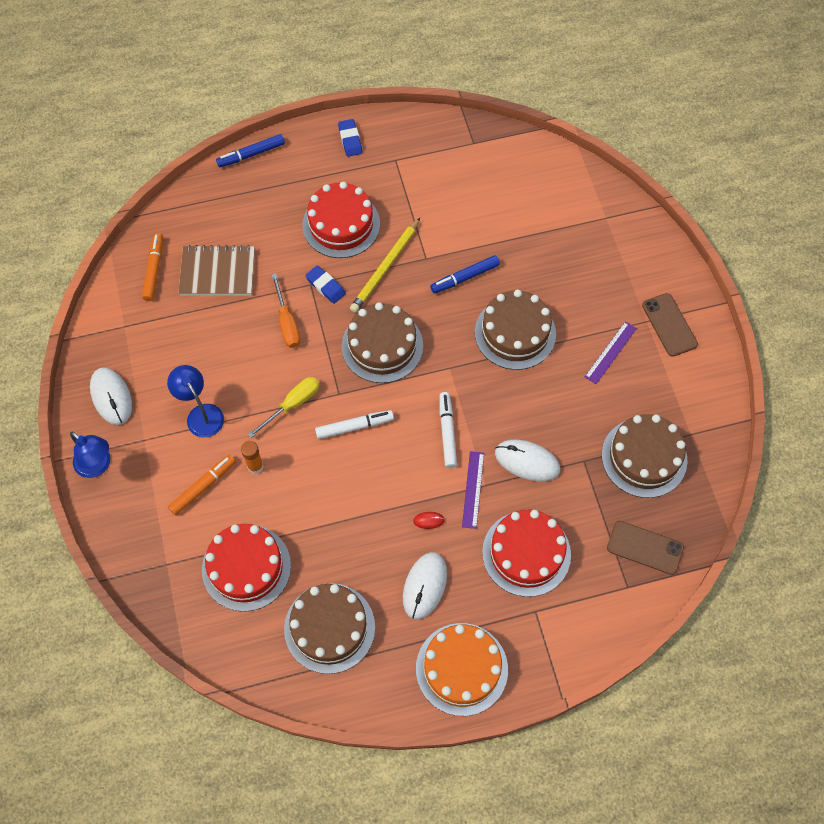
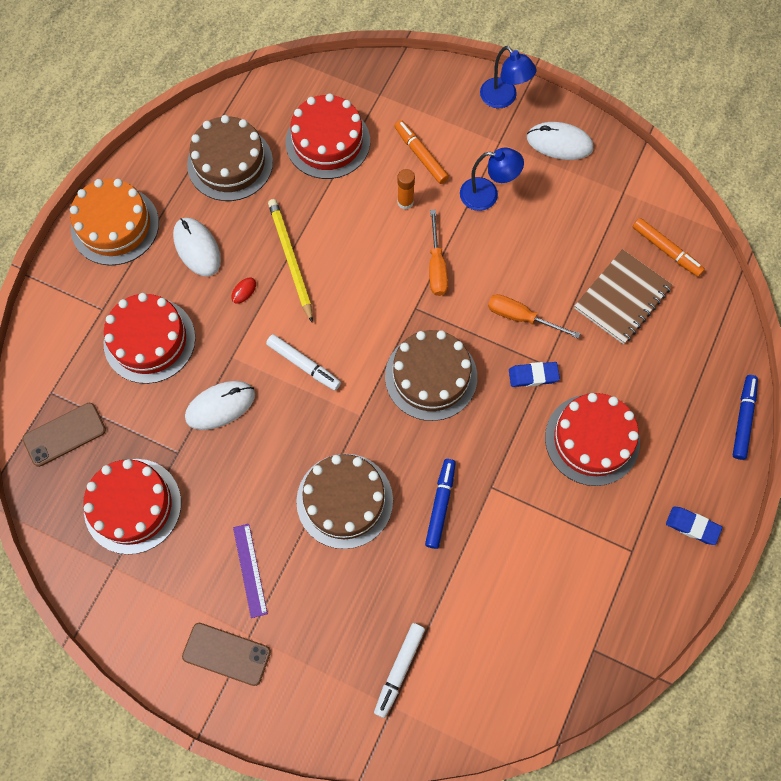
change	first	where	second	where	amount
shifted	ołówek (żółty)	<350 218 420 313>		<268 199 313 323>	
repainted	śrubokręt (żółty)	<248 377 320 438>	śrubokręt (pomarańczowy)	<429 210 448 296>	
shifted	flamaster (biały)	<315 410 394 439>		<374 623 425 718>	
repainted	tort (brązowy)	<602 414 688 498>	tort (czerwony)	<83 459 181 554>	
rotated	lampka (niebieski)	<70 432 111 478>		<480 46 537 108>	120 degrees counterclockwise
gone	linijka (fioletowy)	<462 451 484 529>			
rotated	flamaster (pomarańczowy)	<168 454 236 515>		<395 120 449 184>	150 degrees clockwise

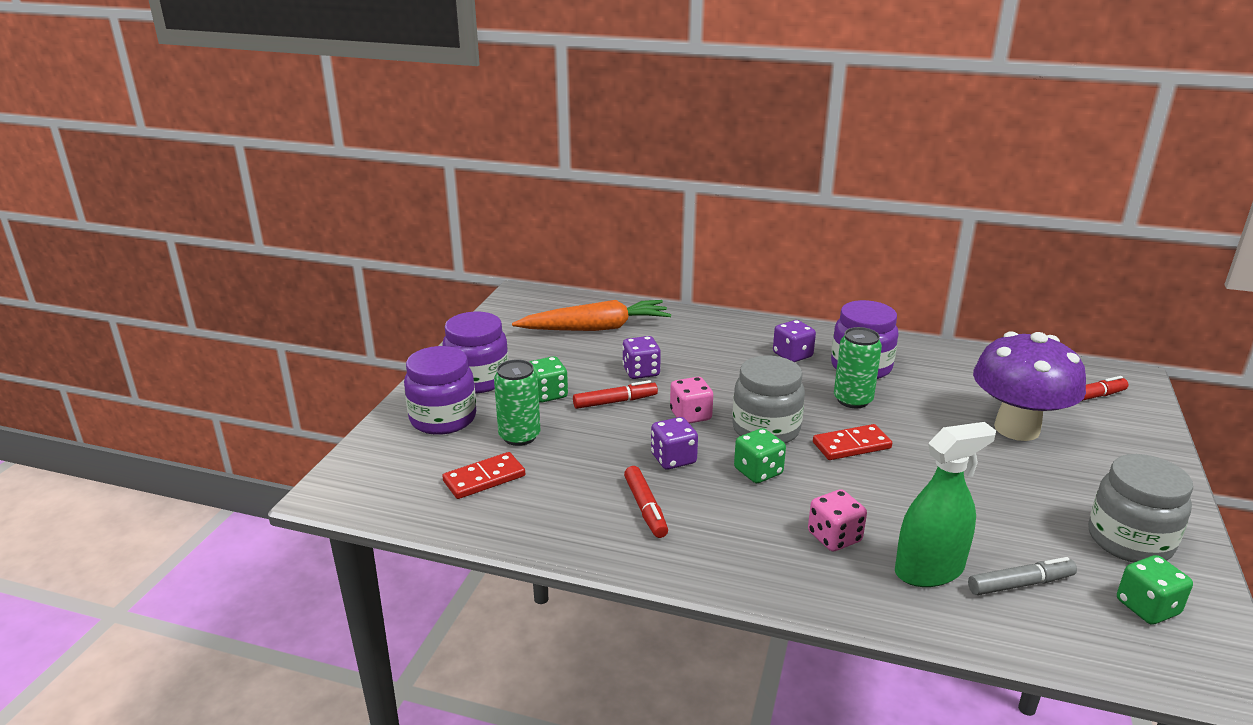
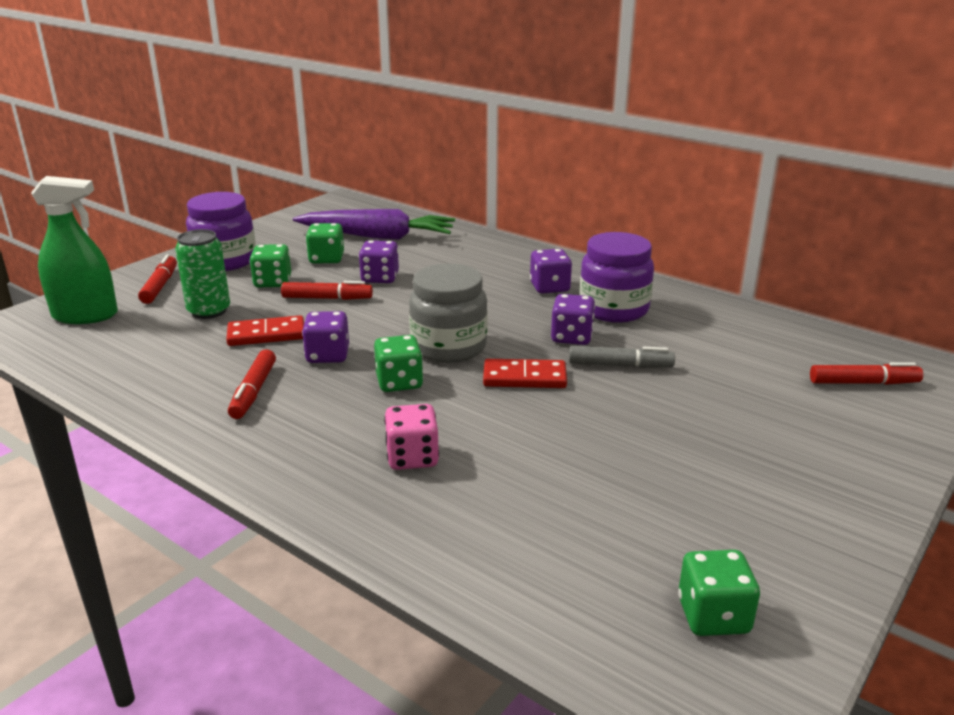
change	first	where	second	where	amount
repainted	marchewka (pomarańczowy)	<512 300 671 331>	marchewka (fioletowy)	<293 209 455 240>	
swapped	puszka (zielony)	<834 327 882 409>	kostka do gry (fioletowy)	<551 294 595 345>	
gone	grzyb (fioletowy)	<973 331 1086 441>			
swapped	słoik (fioletowy)	<404 346 476 435>	flamaster (czerwony)	<138 254 177 304>	
gone	kostka do gry (różowy)	<670 377 713 424>			
shifted	spryskiwacz (zielony)	<895 422 996 587>		<31 176 118 324>	
shifted	kostka domina (czerwony)	<442 452 525 499>		<226 315 304 346>	
gone	słoik (szary)	<1088 454 1193 563>			
shifted	flamaster (szary)	<968 557 1077 595>		<569 346 675 368>	
new			kostka do gry (zielony)	<306 223 344 263>	

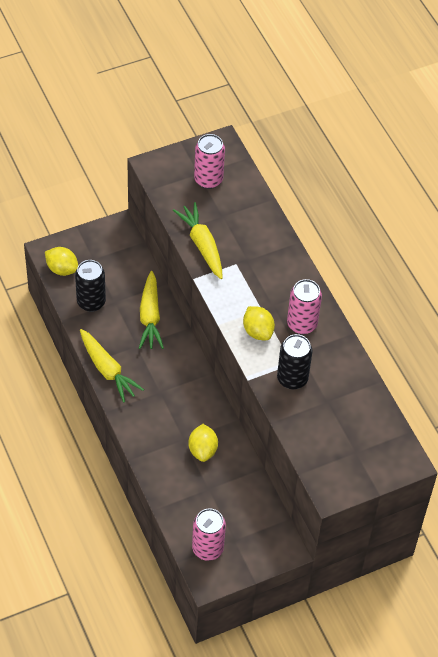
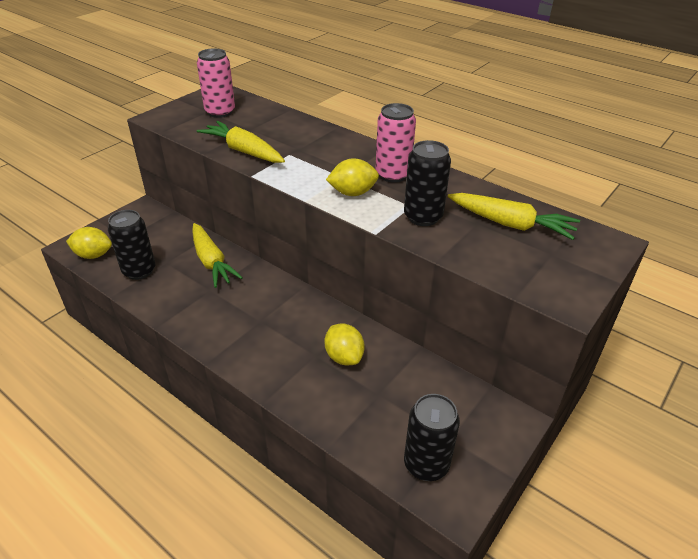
change	first	where	second	where	amount
rotated	cytryna (żółty)	<243 306 275 340>		<326 158 379 196>	45 degrees counterclockwise
shifted	marchewka (żółty)	<80 329 144 403>		<448 193 580 240>	
repainted	puszka (różowy)	<192 508 226 561>	puszka (czarny)	<404 394 460 481>	

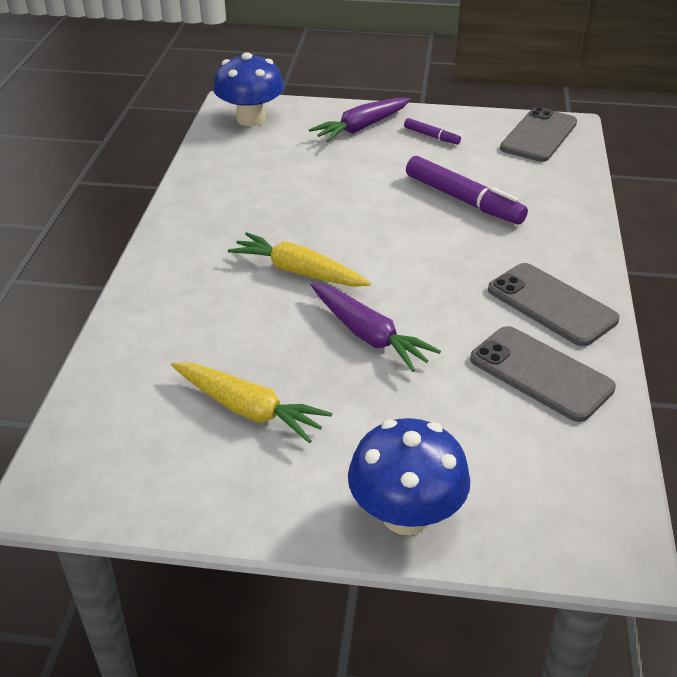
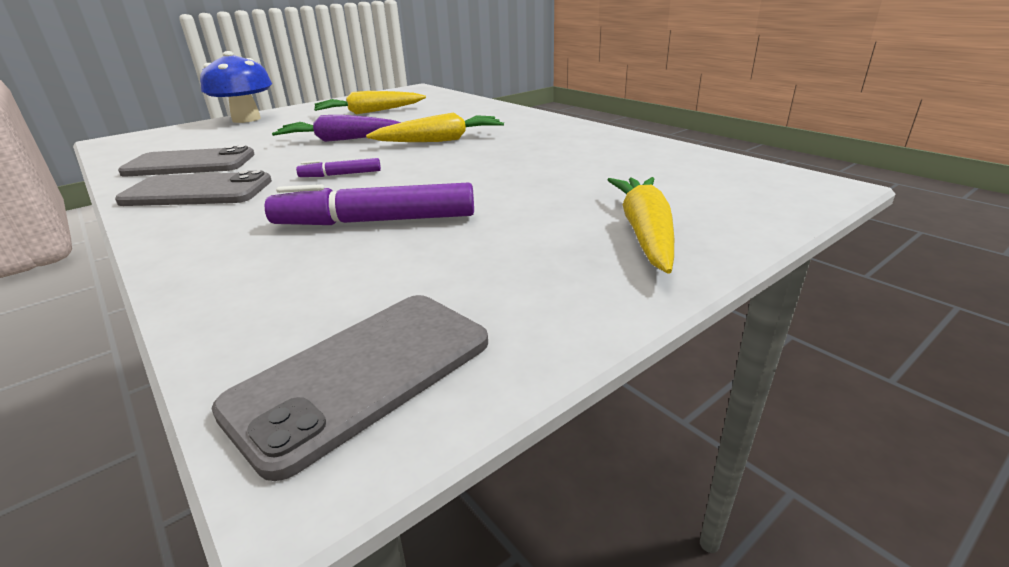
change	first	where	second	where	amount
gone	grzyb (niebieski)	<213 52 284 126>			
repainted	marchewka (fioletowy)	<309 98 411 142>	marchewka (żółty)	<607 177 674 274>	
rotated	telefon (szary)	<500 107 577 162>		<211 295 488 481>	60 degrees clockwise
shifted	flamaster (fioletowy)	<404 118 461 144>		<296 158 381 177>	

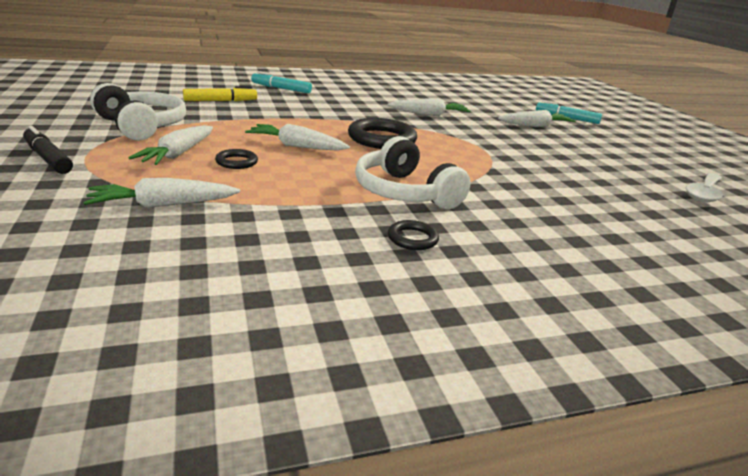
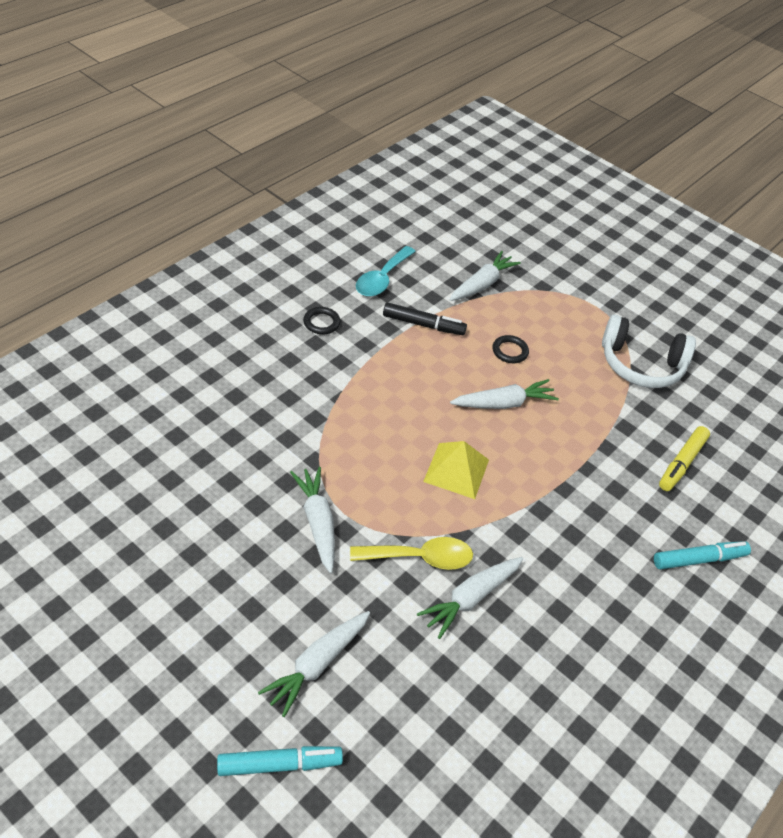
change	first	where	second	where	amount
swapped	pierścień (czarny)	<348 118 417 149>	piramida (żółty)	<423 441 489 499>	
shifted	marchewka (biały)	<128 125 213 165>		<290 467 335 573>	
shifted	flamaster (czarny)	<23 126 73 174>		<383 302 467 335>	
gone	słuchawki (biały)	<355 136 471 209>			
gone	łyżka (biały)	<686 173 723 202>			
new			łyżka (turkusowy)	<356 246 416 296>	
new			łyżka (żółty)	<350 537 473 570>	

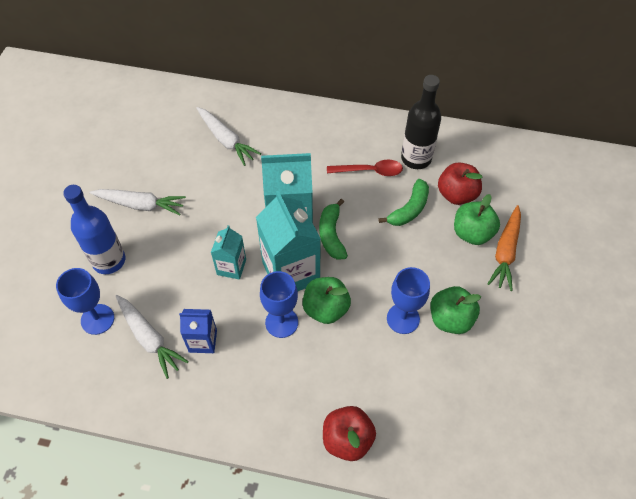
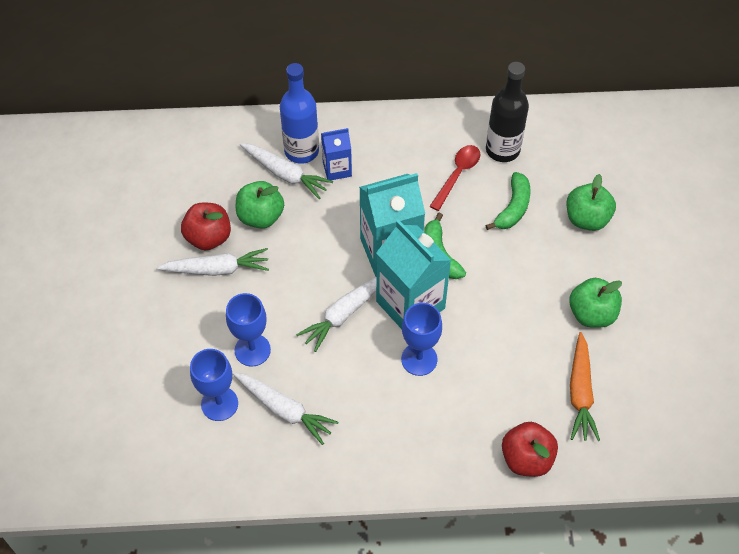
change	first	where	second	where	amount
rotated	łyżka (czerwony)	<327 160 403 176>		<430 145 481 211>	45 degrees counterclockwise
shifted	jabłko (czerwony)	<438 162 482 205>		<181 203 231 250>	
shifted	butelka (niebieski)	<63 185 125 274>		<280 63 319 164>	
shifted	marchewka (pomarańczowy)	<488 205 521 291>		<570 332 600 441>	
swapped	karton mleka (turkusowy)	<211 225 246 280>	marchewka (biały)	<296 277 376 352>	
shifted	kielich (niebieski)	<387 267 430 334>		<226 293 271 367>	
shifted	jabłko (zielony)	<302 277 351 324>		<236 181 284 229>	
shifted	karton mleka (niebieski)	<179 309 217 353>		<321 128 352 180>	

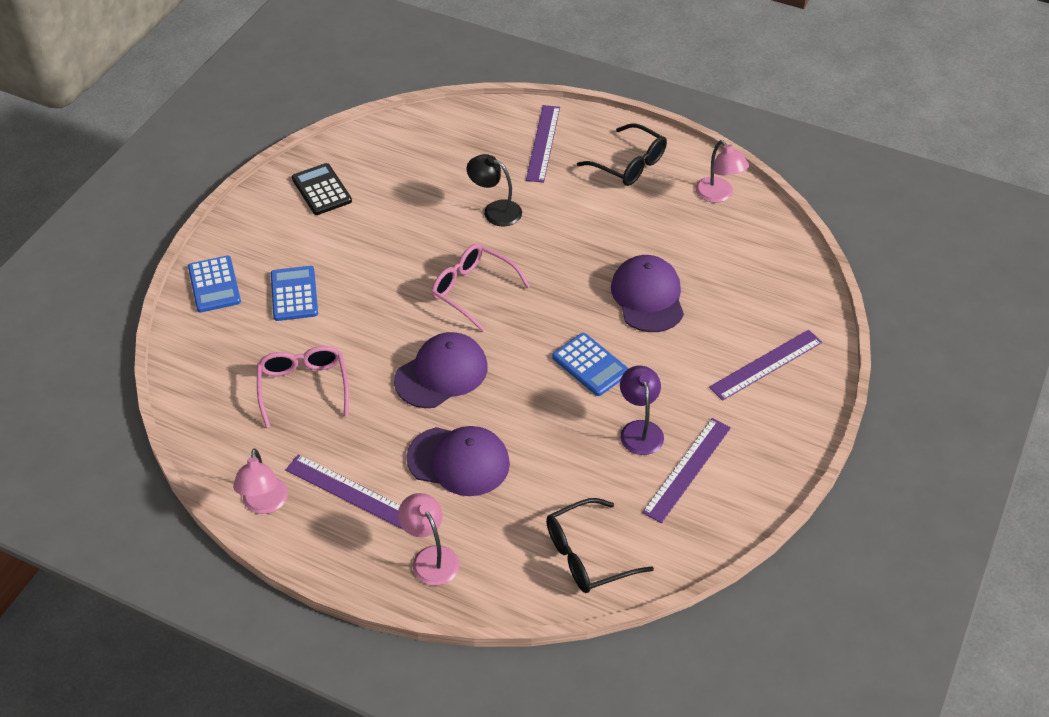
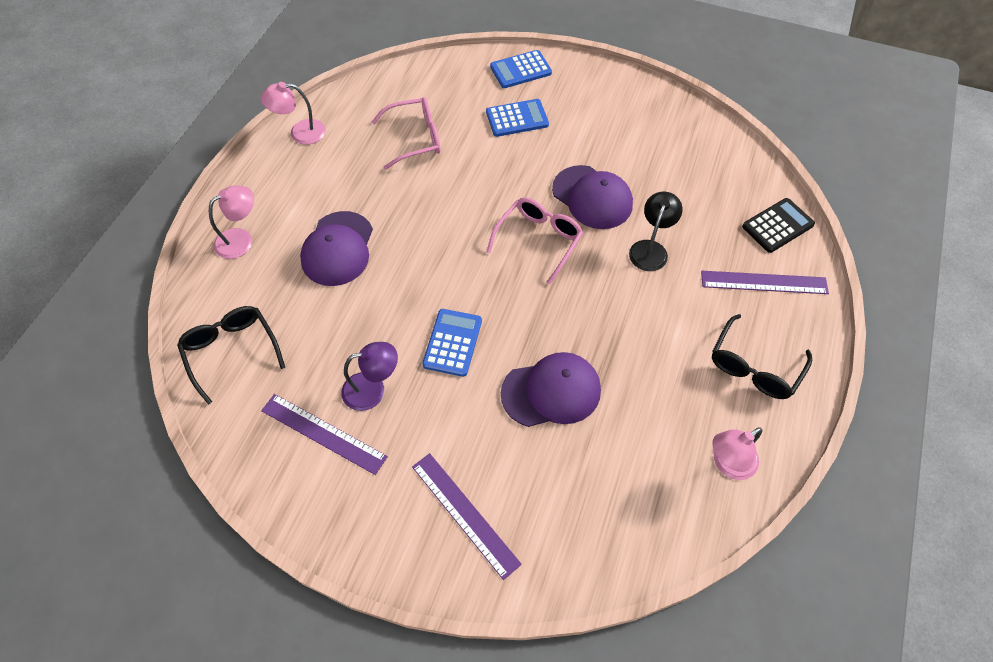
change	first	where	second	where	amount
shifted	kalkulator (czarny)	<292 163 352 215>		<742 198 815 253>	
shifted	czapka (fioletowy)	<394 332 488 408>		<552 165 633 229>	
rotated	kalkulator (niebieski)	<552 333 629 396>		<422 309 482 377>	150 degrees clockwise
gone	linijka (fioletowy)	<286 455 403 529>			

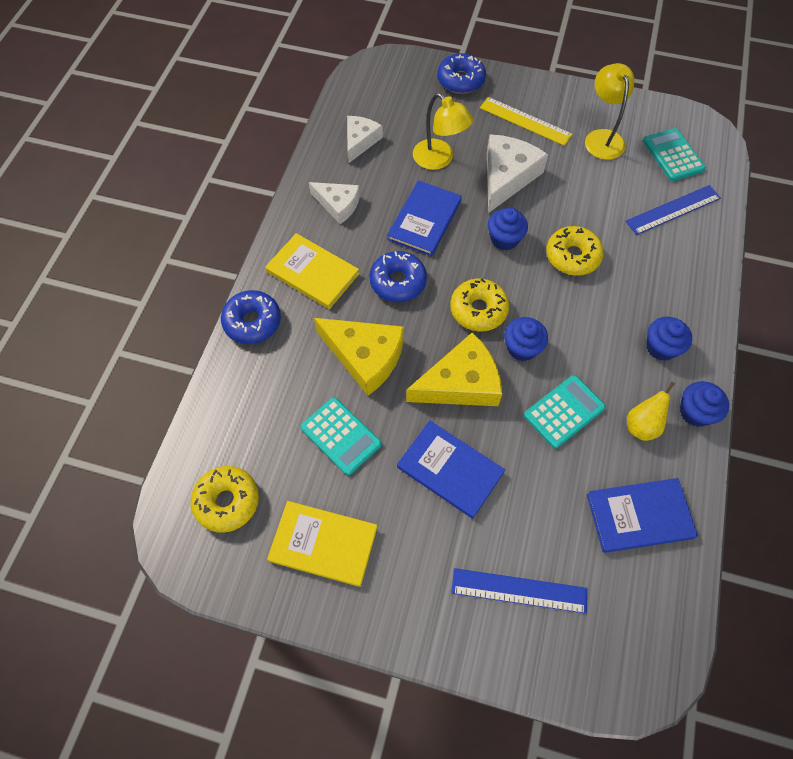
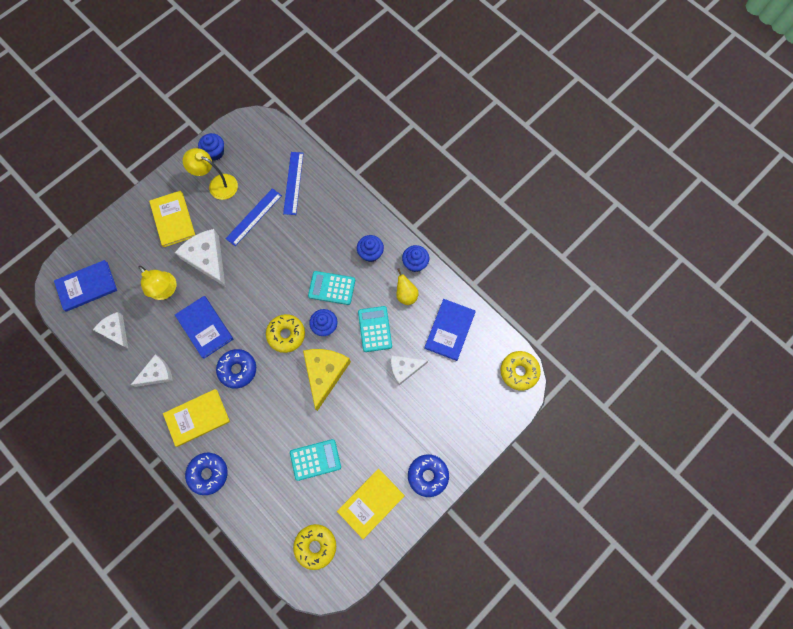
change	first	where	second	where	amount
shifted	donut (niebieski)	<437 53 486 94>		<408 454 449 497>	
rotated	lampka (żółty)	<413 93 473 170>		<138 266 176 300>	60 degrees clockwise
swapped	linijka (żółty)	<480 97 573 146>	książka (żółty)	<149 191 195 247>	
shifted	kalkulator (turkusowy)	<643 128 706 181>		<308 271 355 305>	
shifted	muffinka (niebieski)	<488 208 528 250>		<198 133 224 160>	
shifted	donut (żółty)	<546 226 604 276>		<500 351 541 391>	
gone	ser (żółty)	<314 318 404 396>			
shifted	książka (niebieski)	<397 420 505 519>		<54 260 117 312>	
shifted	linijka (niebieski)	<451 568 587 614>		<226 188 282 246>	
new			ser (biały)	<391 355 428 385>	

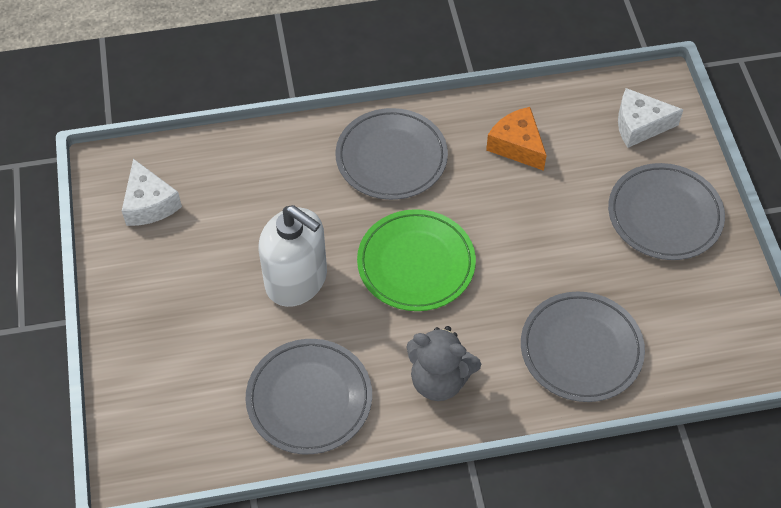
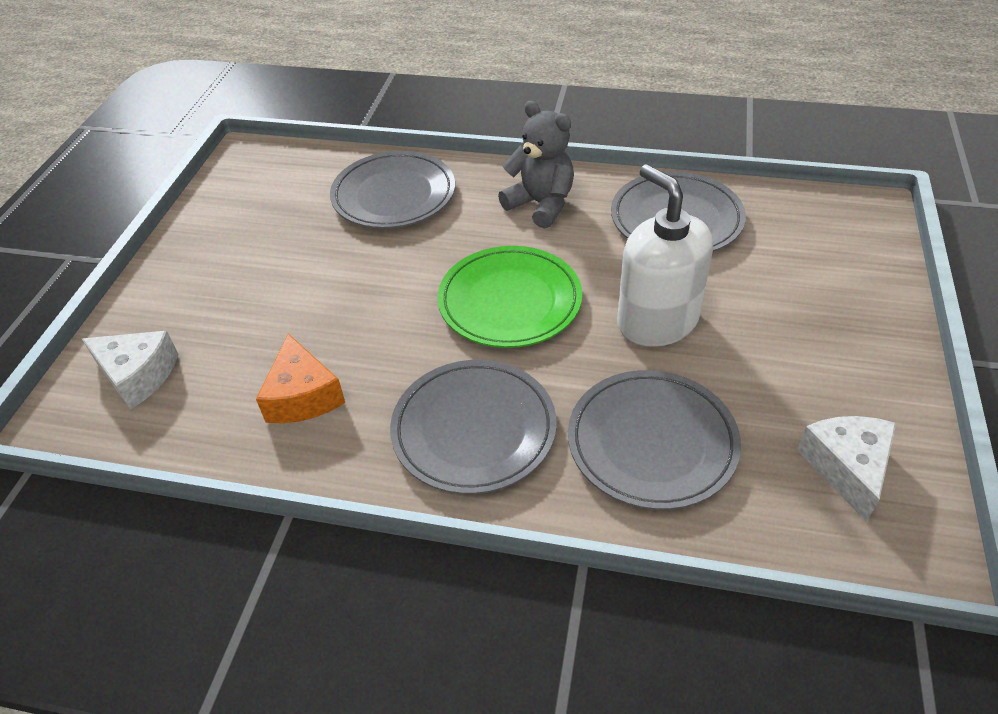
change	first	where	second	where	amount
shifted	talerz (szary)	<608 163 725 260>		<568 370 741 510>	

